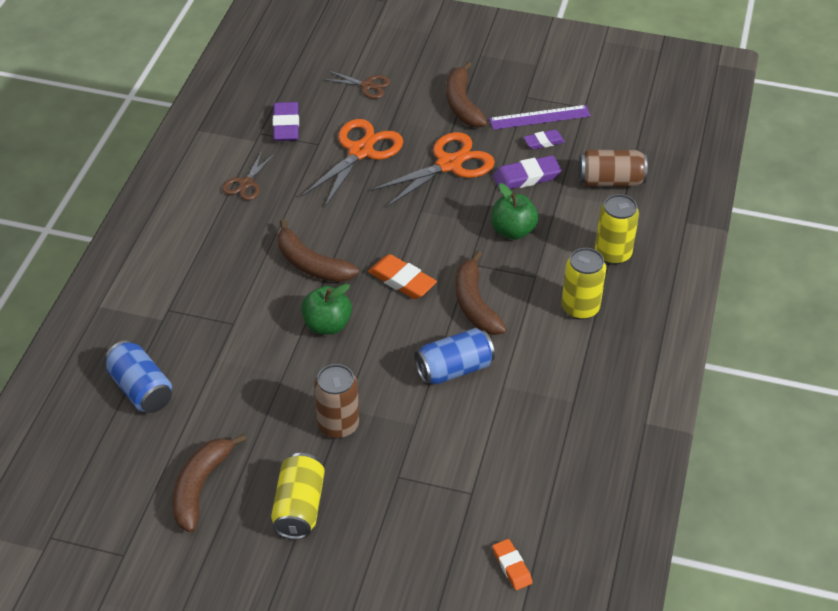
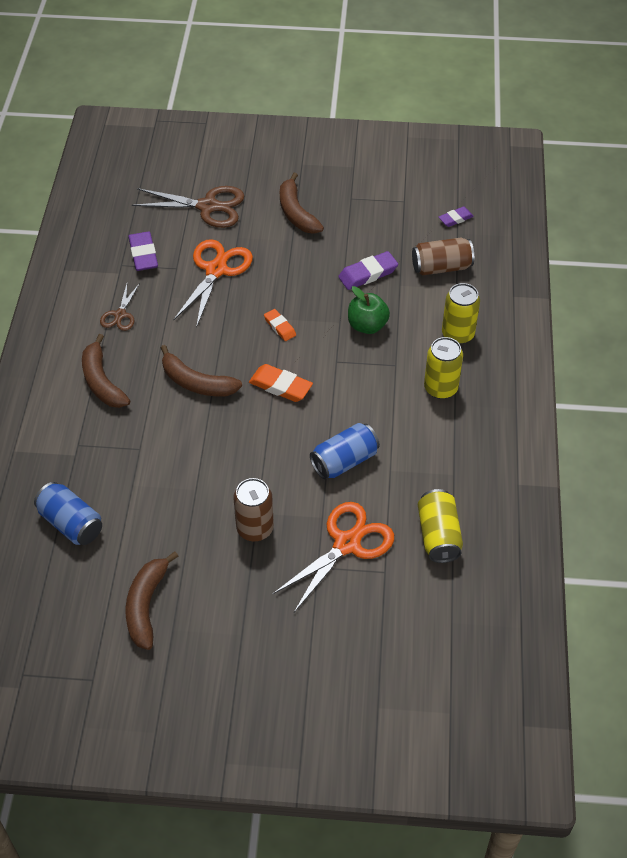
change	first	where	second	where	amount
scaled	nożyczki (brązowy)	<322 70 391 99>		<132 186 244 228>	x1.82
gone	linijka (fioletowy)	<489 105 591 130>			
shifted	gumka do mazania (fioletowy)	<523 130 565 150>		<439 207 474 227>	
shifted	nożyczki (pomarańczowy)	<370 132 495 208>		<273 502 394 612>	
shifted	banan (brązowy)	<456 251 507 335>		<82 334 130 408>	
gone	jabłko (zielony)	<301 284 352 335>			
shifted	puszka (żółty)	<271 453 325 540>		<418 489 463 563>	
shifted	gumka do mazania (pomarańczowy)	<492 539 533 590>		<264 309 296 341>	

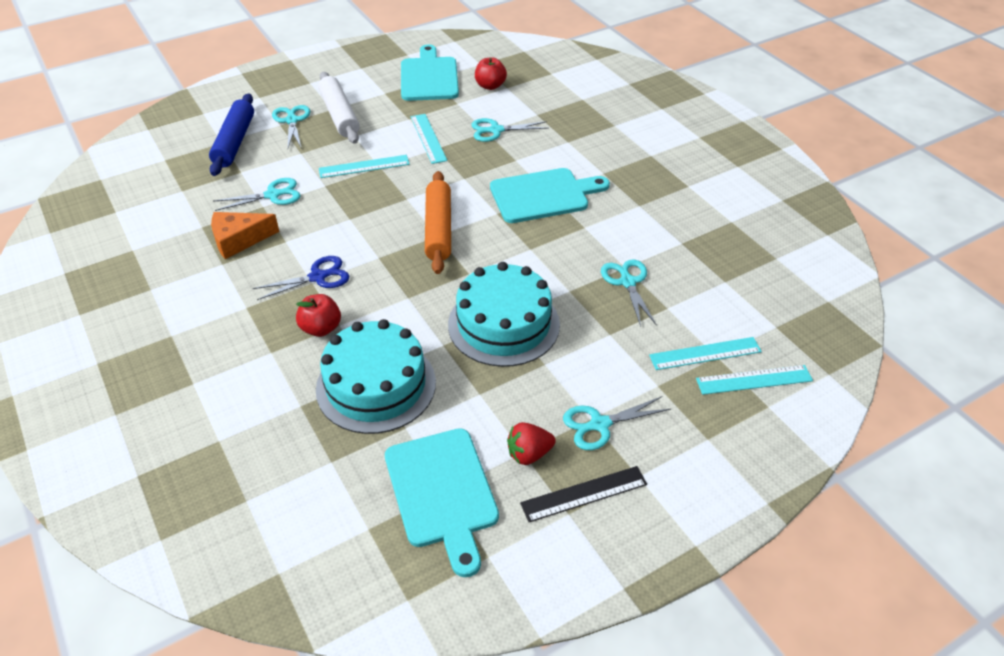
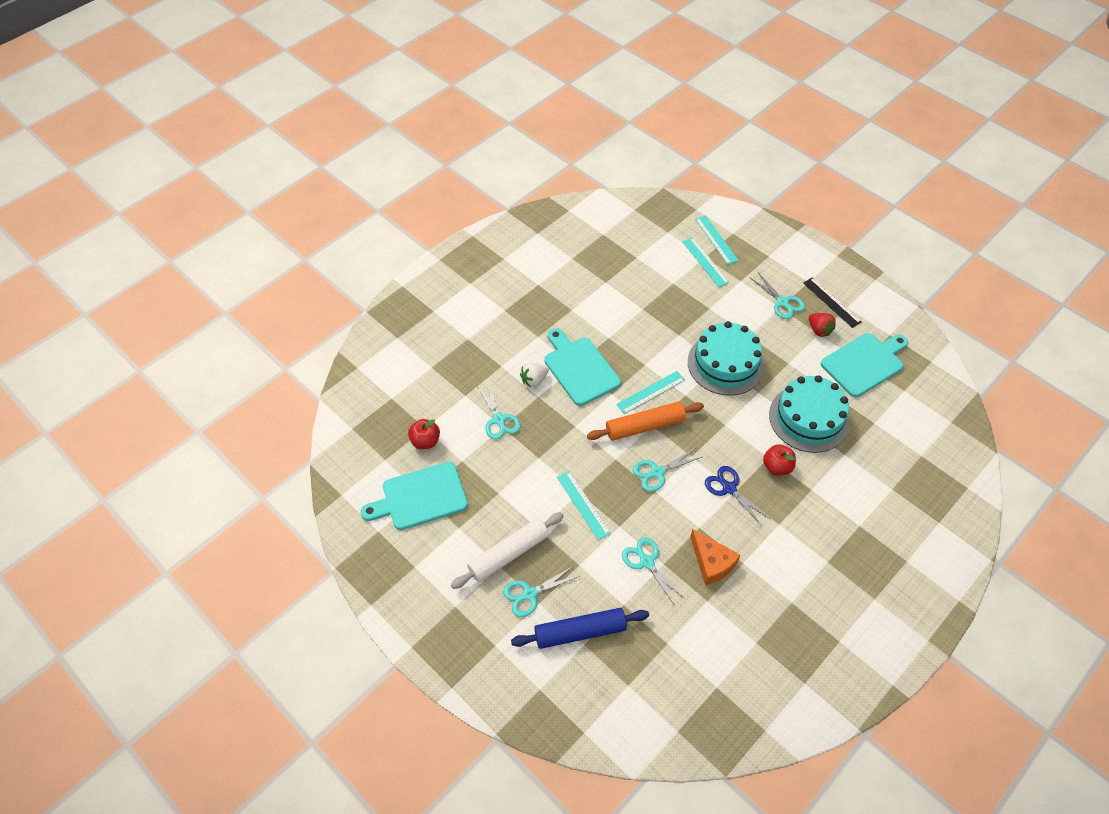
change	first	where	second	where	amount
shifted	linijka (turkusowy)	<411 114 447 164>		<616 371 685 414>	
shifted	nożyczki (turkusowy)	<601 259 657 327>		<633 448 702 492>	
new			truskawka (biały)	<520 362 549 387>	

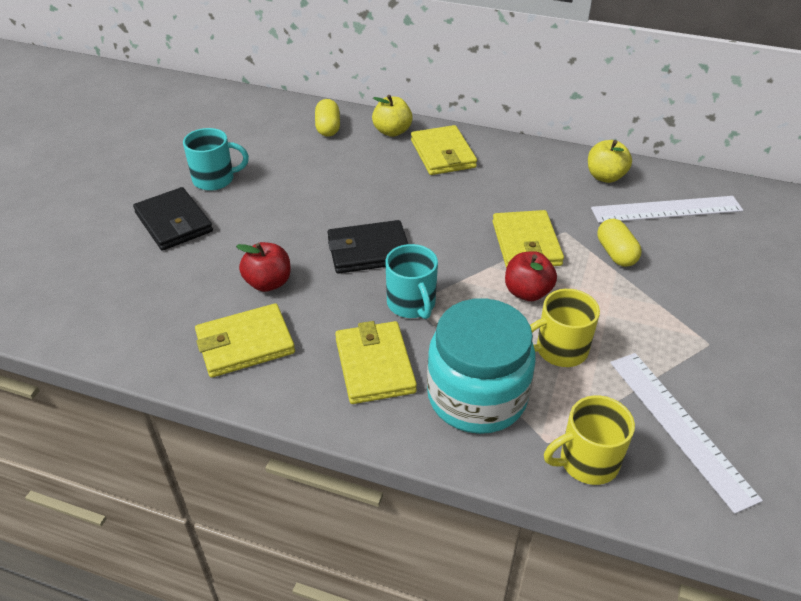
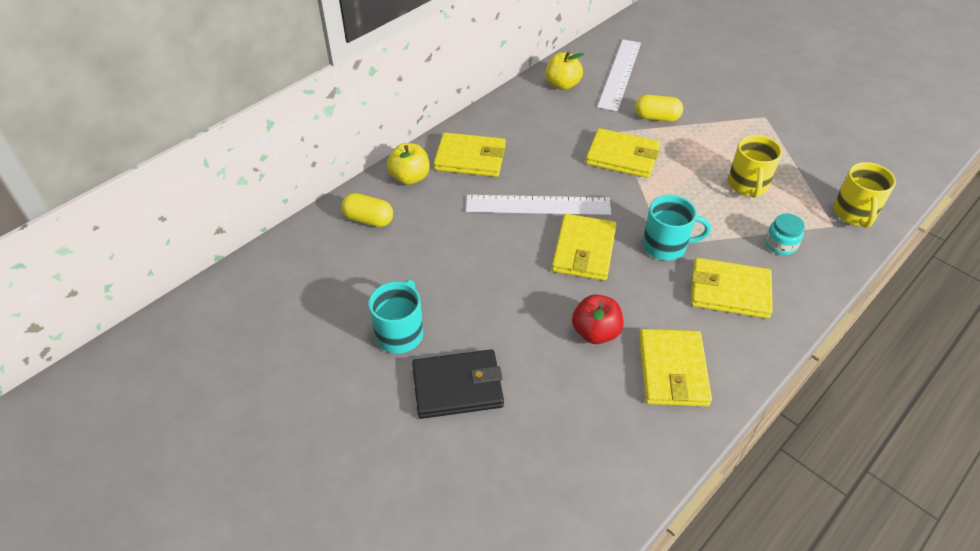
change	first	where	second	where	amount
repainted	portfel (czarny)	<328 220 408 274>	portfel (żółty)	<552 214 617 281>	
gone	jabłko (czerwony)	<505 251 557 301>			
scaled	słoik (turkusowy)	<427 298 536 434>		<765 213 805 255>	x0.40
shifted	linijka (biały)	<610 353 763 514>		<466 195 611 215>	

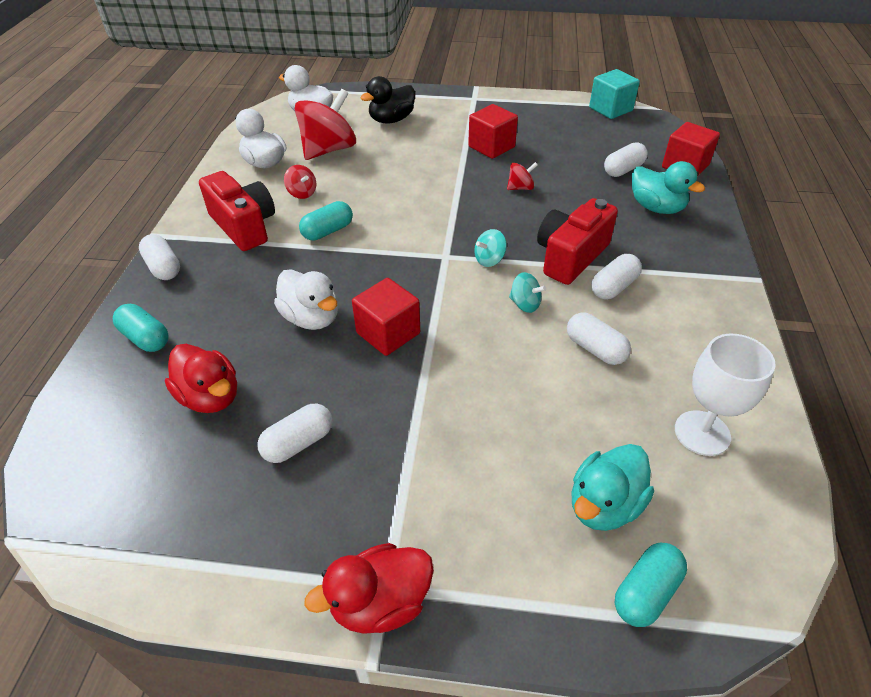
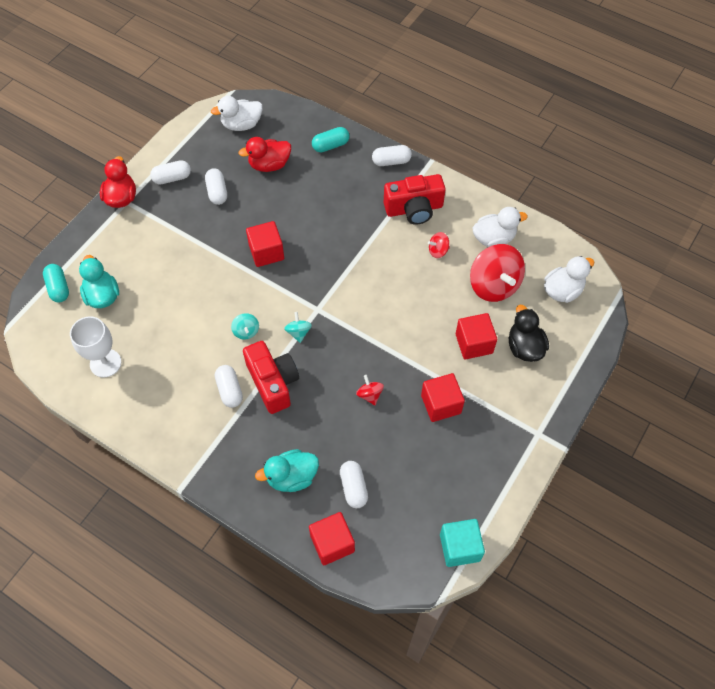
change	first	where	second	where	amount
rotated	bączek (czerwony)	<507 162 538 190>		<356 375 384 405>	150 degrees clockwise
gone	kapsułka (turkusowy)	<299 201 353 240>			
shifted	kaczka (biały)	<274 269 338 330>		<211 96 263 131>	
rotated	bączek (turkusowy)	<509 272 546 313>		<231 313 259 340>	75 degrees counterclockwise
shifted	kapsułka (biały)	<567 312 631 365>		<150 160 191 185>	
new			sześcian (czerwony)	<456 313 497 359>	

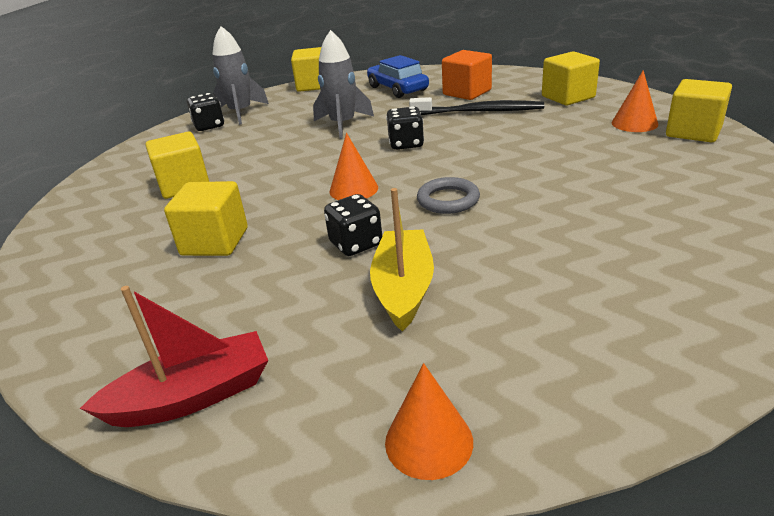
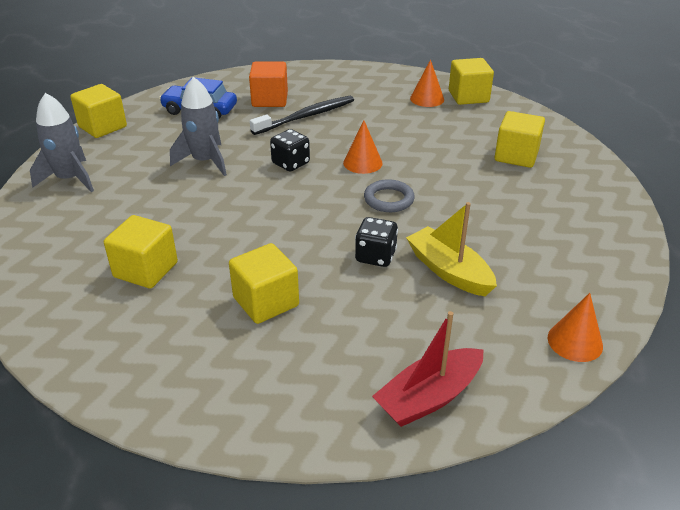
change	first	where	second	where	amount
shifted	sześcian (żółty)	<542 51 600 105>		<494 111 545 168>	
gone	kostka do gry (czarny)	<187 93 224 131>			
shifted	stożek (pomarańczowy)	<330 133 378 200>		<343 121 383 174>	
rotated	łódka (czerwony)	<80 286 268 427>		<372 311 484 427>	150 degrees counterclockwise

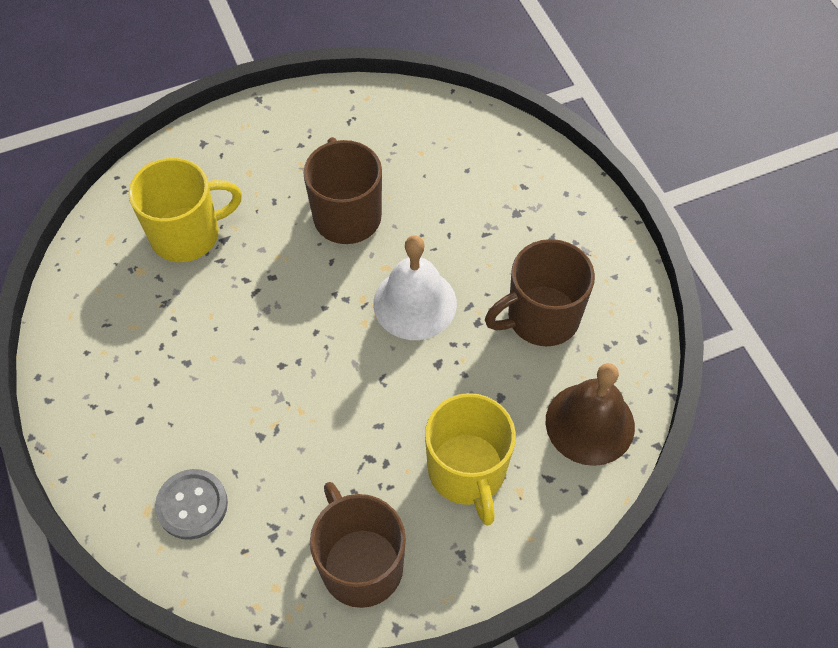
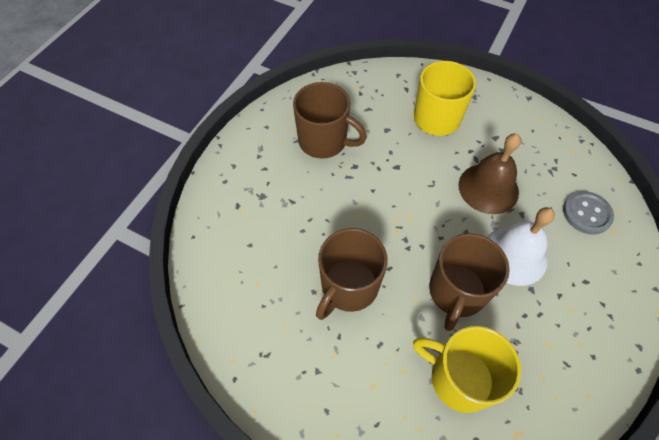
change	first	where	second	where	amount
shifted	dzwonek (biały)	<373 235 457 340>		<487 207 555 286>	
shifted	dzwonek (brązowy)	<546 363 635 466>		<458 133 521 214>	
shifted	kubek (brązowy)	<310 482 406 608>		<429 233 510 331>	

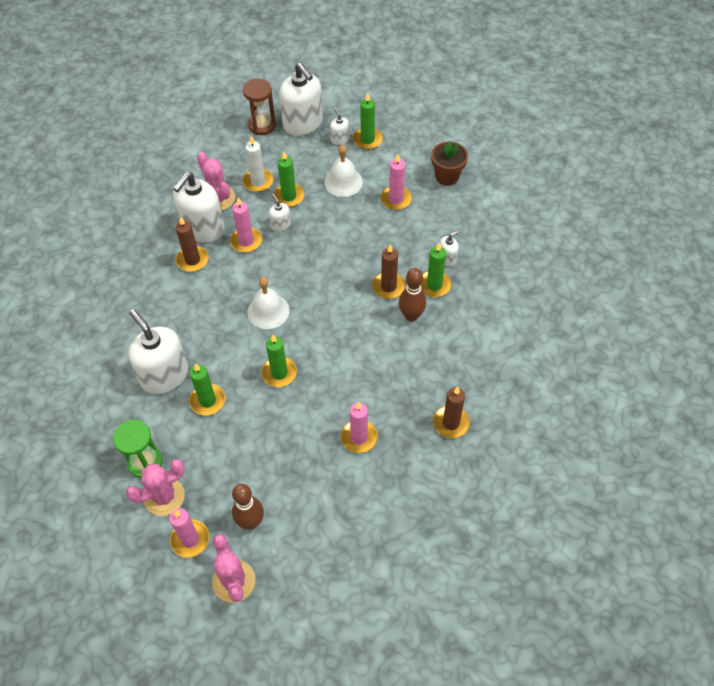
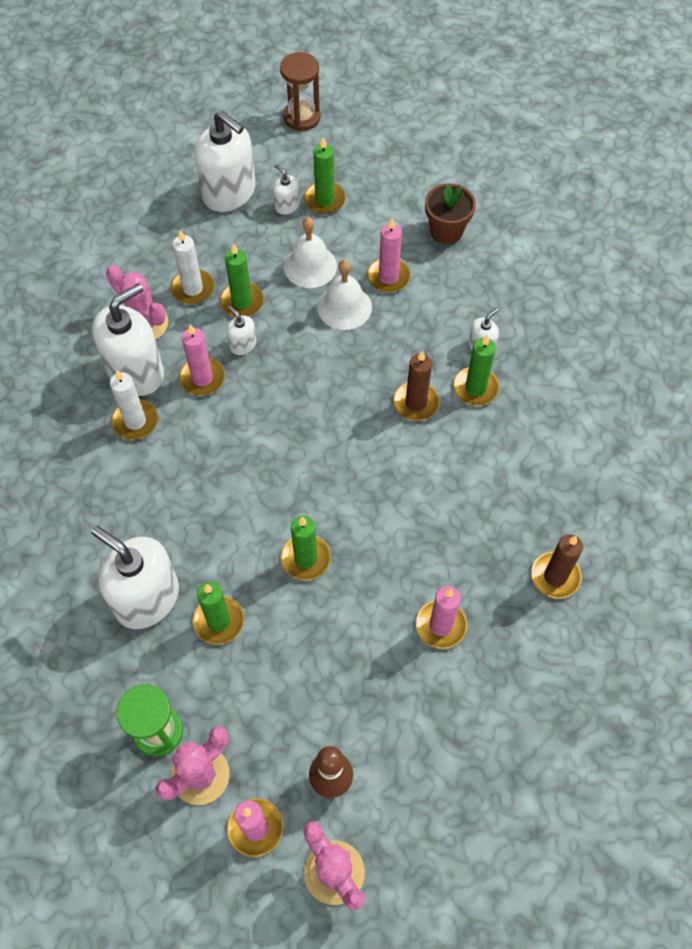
change	first	where	second	where	amount
shifted	klepsydra (brązowy)	<243 79 276 135>		<280 52 321 131>	
rotated	dozownik mydła (biały)	<173 172 225 243>		<92 283 164 396>	150 degrees counterclockwise
repainted	świeca (brązowy)	<176 217 209 272>	świeca (biały)	<110 370 158 440>	
gone	kręgiel (brązowy)	<399 268 426 321>			
shifted	dzwonek (biały)	<247 277 289 329>		<317 260 372 330>	

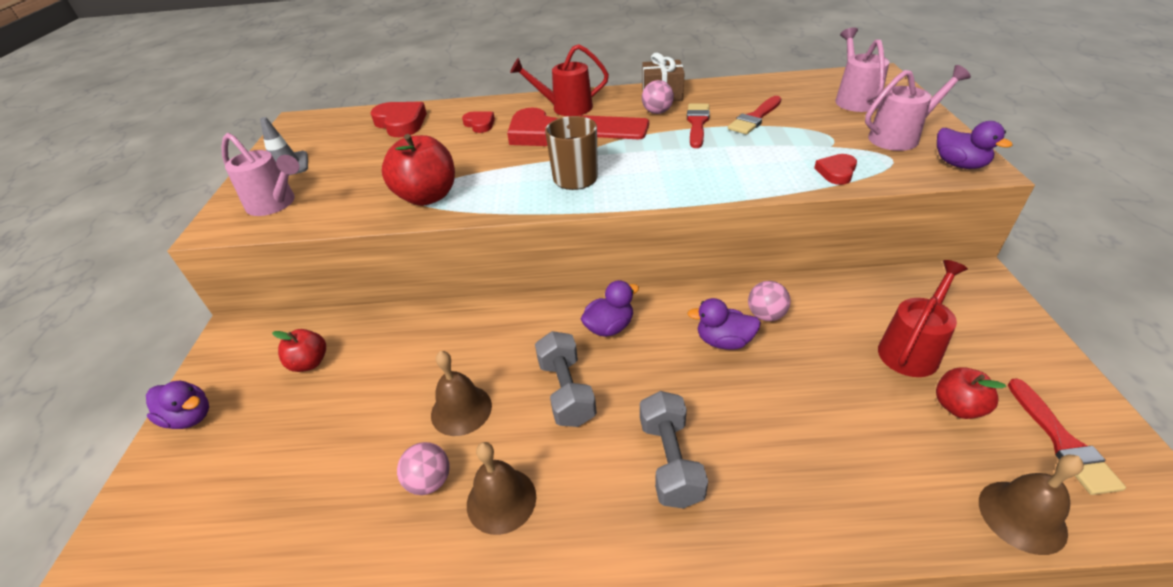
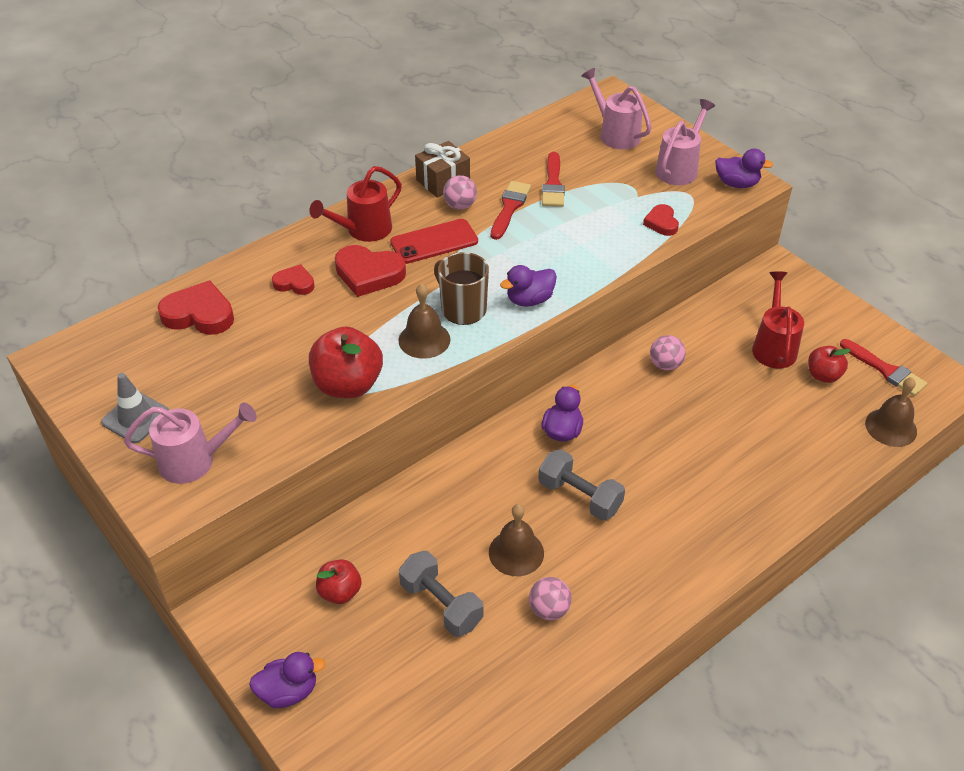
change	first	where	second	where	amount
rotated	pędzel (czerwony)	<687 103 710 148>		<491 181 531 240>	45 degrees clockwise
shifted	kaczka (fioletowy)	<687 298 761 350>		<500 265 557 307>	
shifted	hantel (szary)	<640 391 708 509>		<399 551 483 637>	
shifted	dzwonek (brązowy)	<467 442 536 535>		<399 283 451 359>	

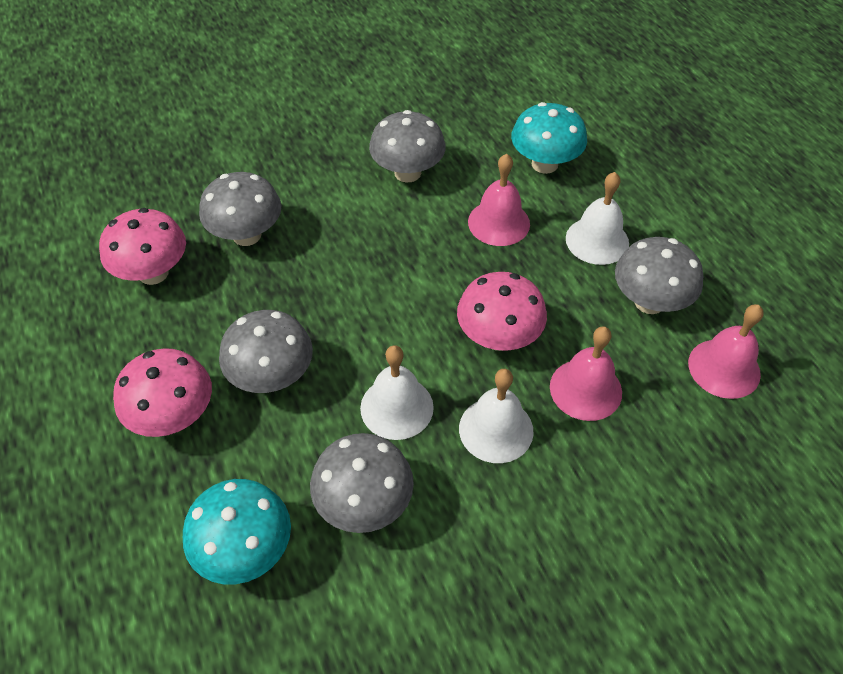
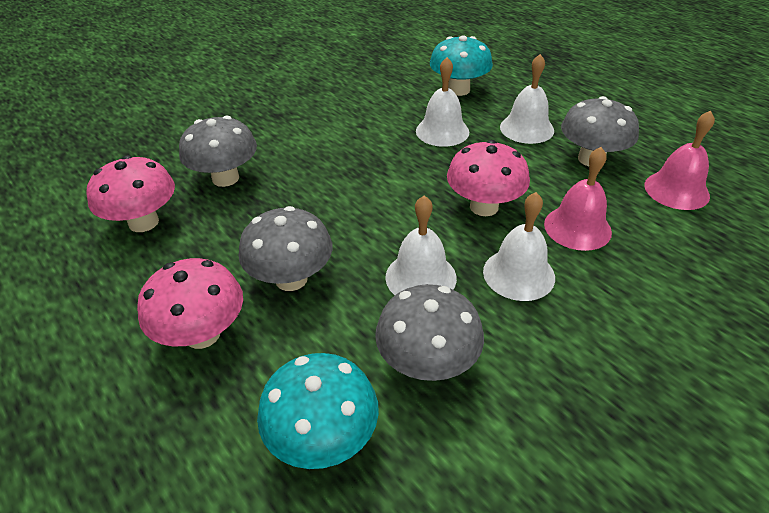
change	first	where	second	where	amount
gone	grzyb (szary)	<369 110 446 183>			
repainted	dzwonek (różowy)	<468 154 530 246>	dzwonek (biały)	<416 57 469 147>	

